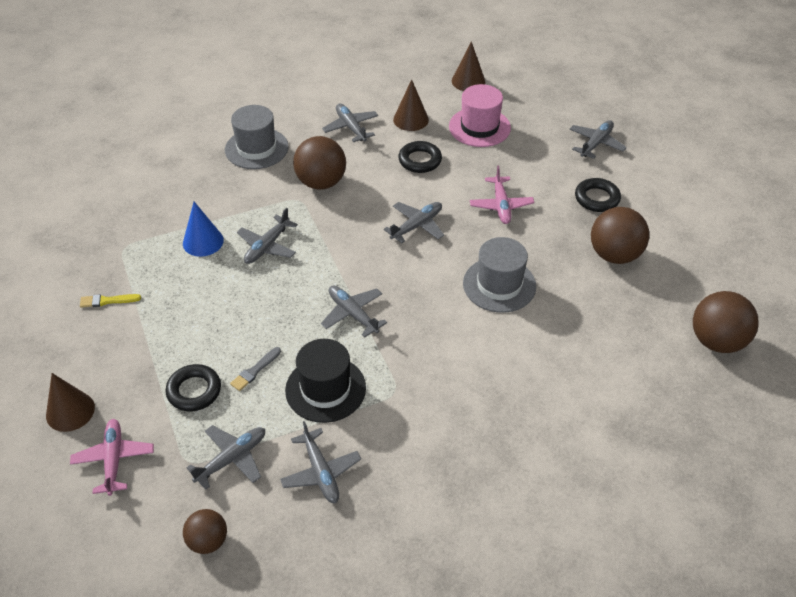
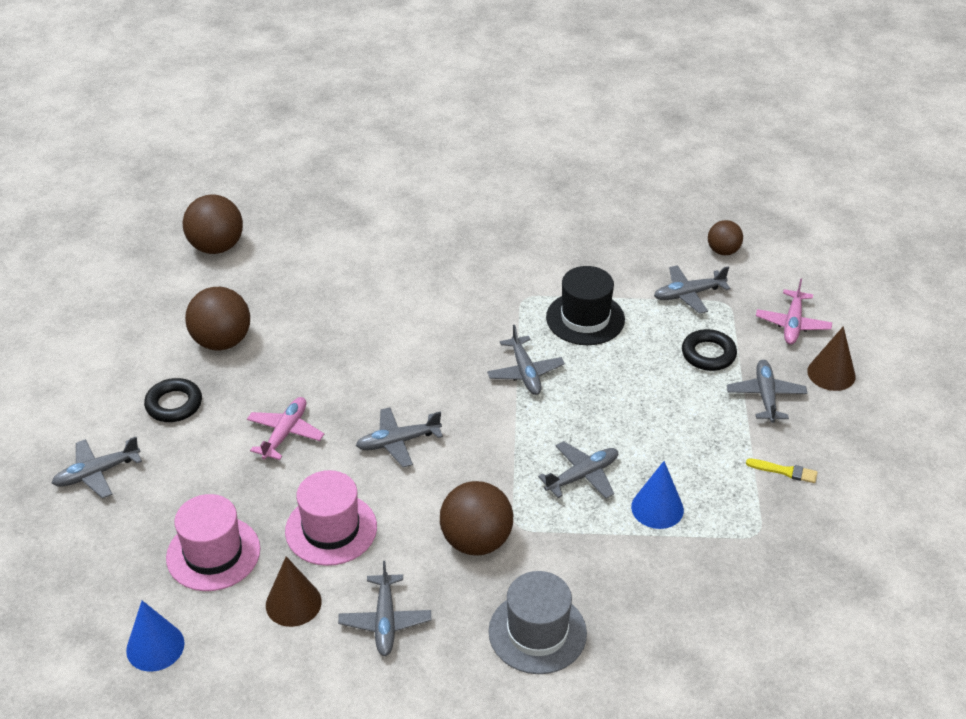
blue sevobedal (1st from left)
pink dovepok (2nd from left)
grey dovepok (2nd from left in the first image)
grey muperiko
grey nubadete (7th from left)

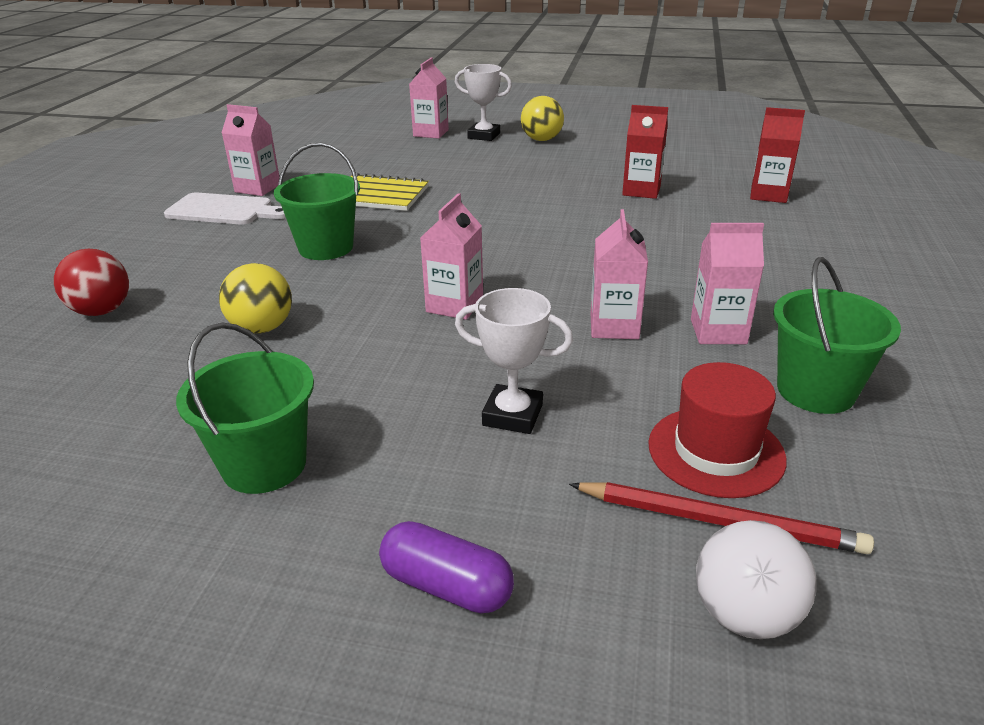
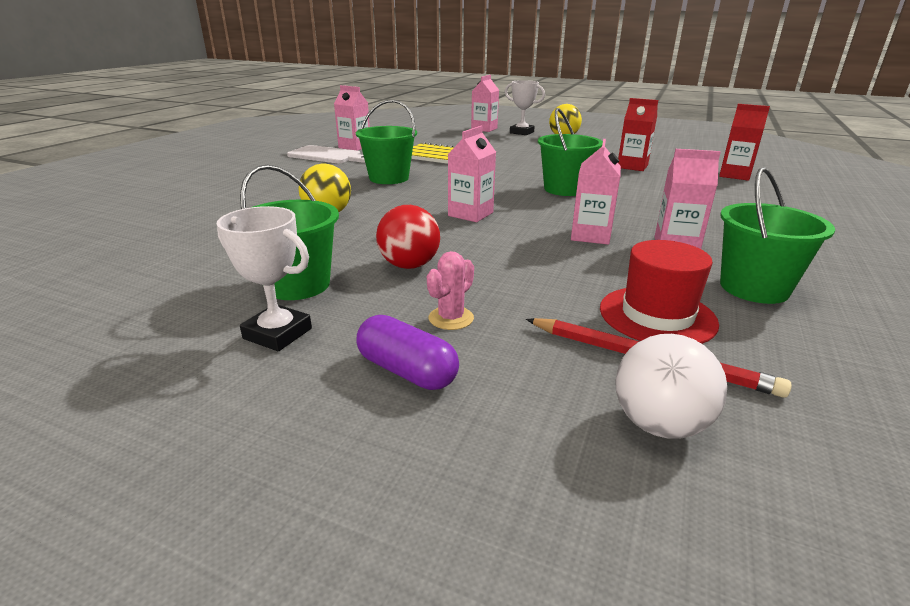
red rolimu
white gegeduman (1st from left)
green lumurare (3rd from left)
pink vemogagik

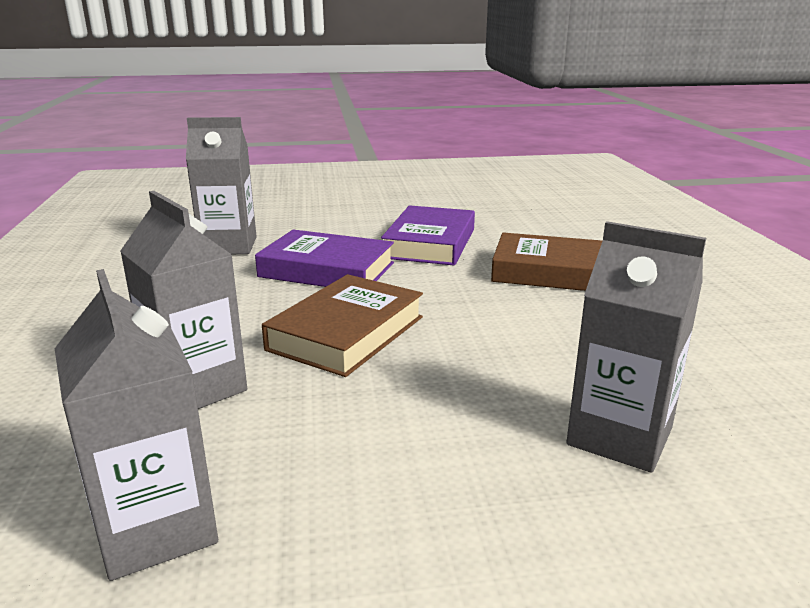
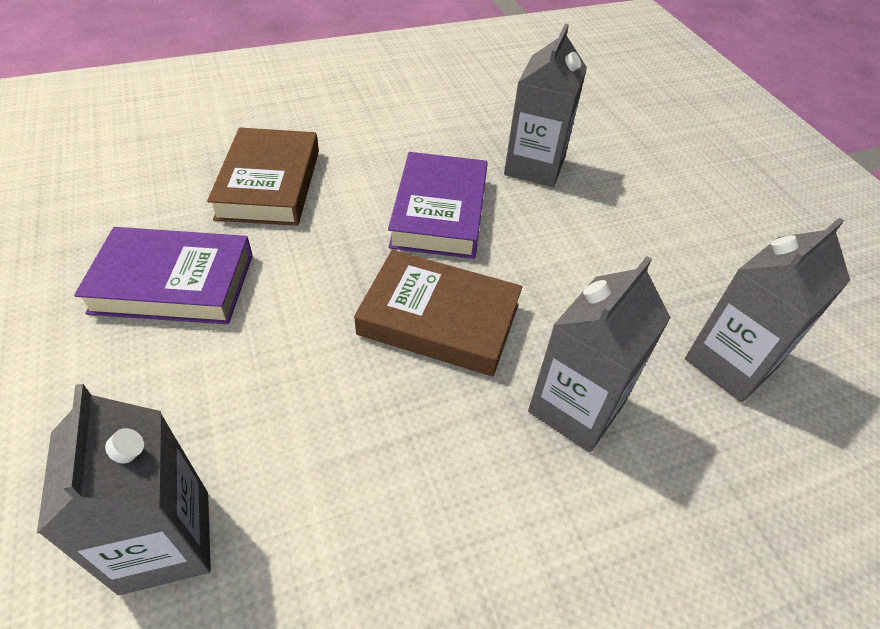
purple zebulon (2nd from left)

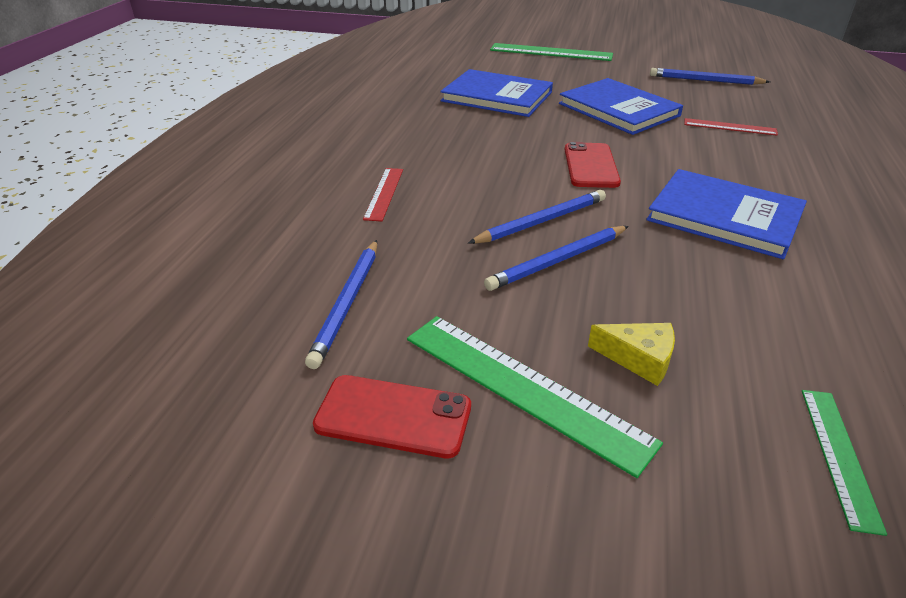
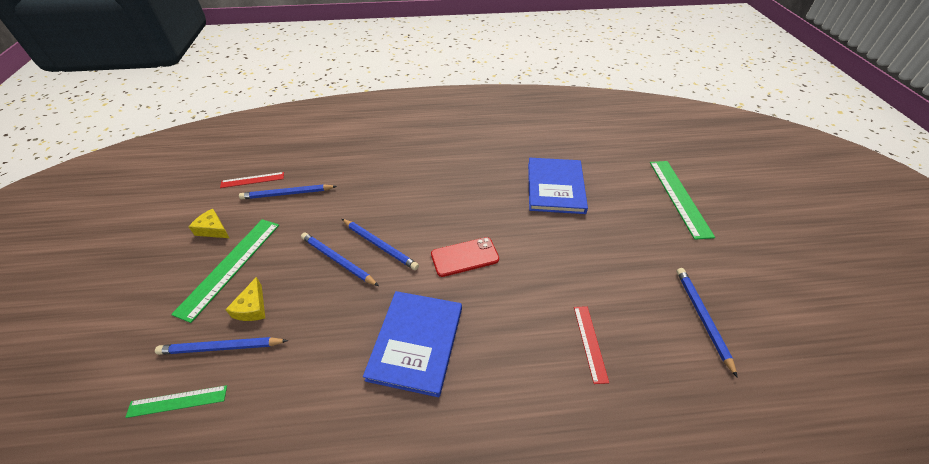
blue zebulon (2nd from left in the first image)
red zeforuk (1st from left)
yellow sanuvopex (1st from left)
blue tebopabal (1st from left)

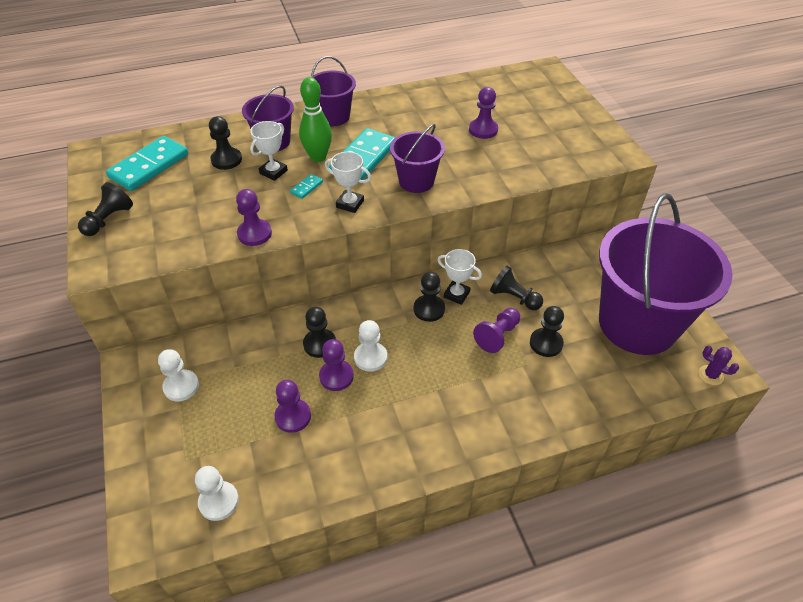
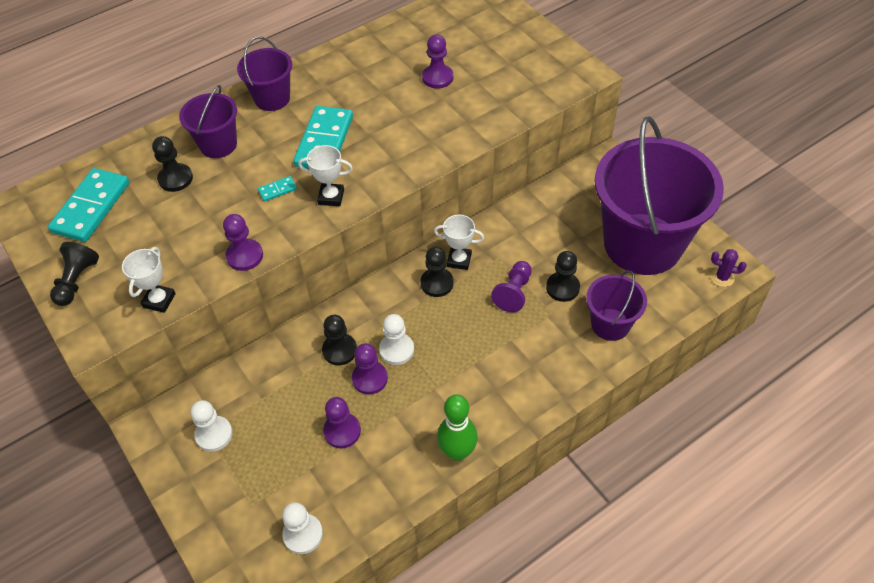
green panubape
white gegeduman (1st from left)
purple lumurare (3rd from left)
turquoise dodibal (2nd from left)
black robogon (5th from left in the first image)

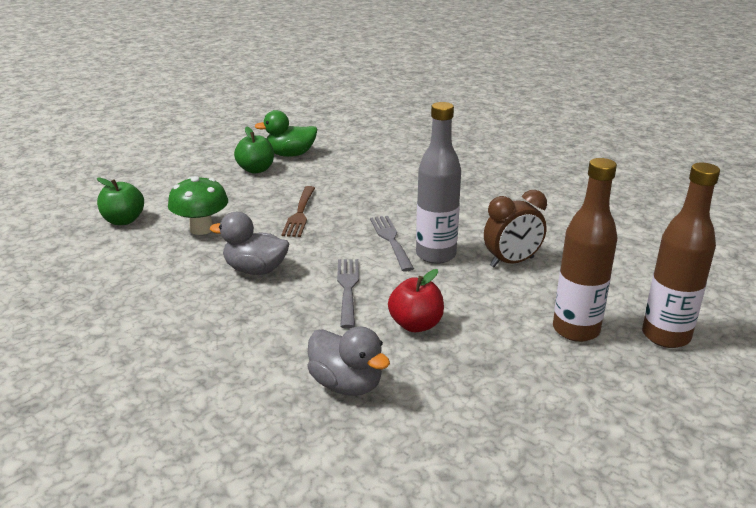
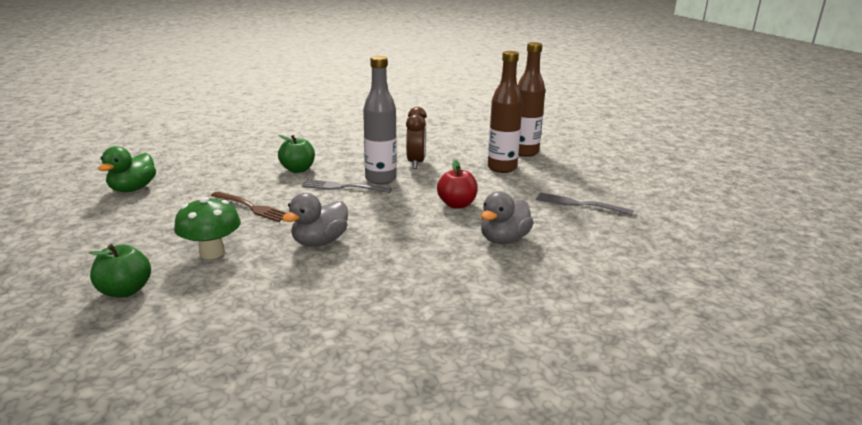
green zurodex (2nd from left)
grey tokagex (2nd from left)
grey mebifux (2nd from left)

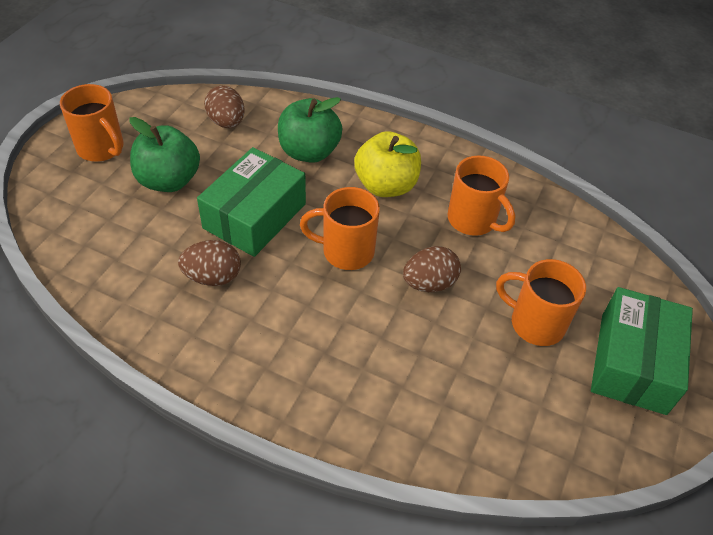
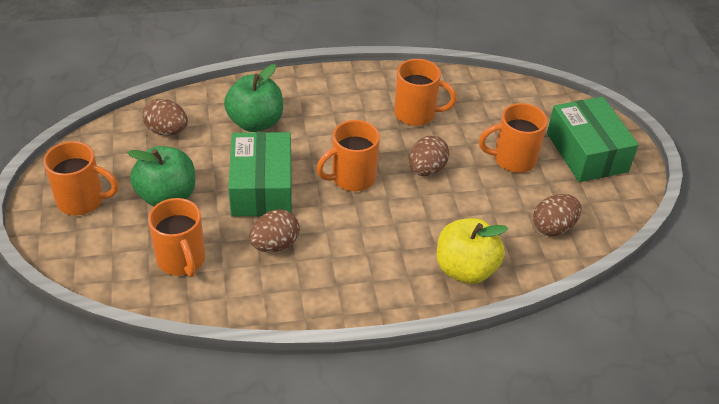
yellow zurodex
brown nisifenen (4th from left)
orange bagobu (2nd from left)

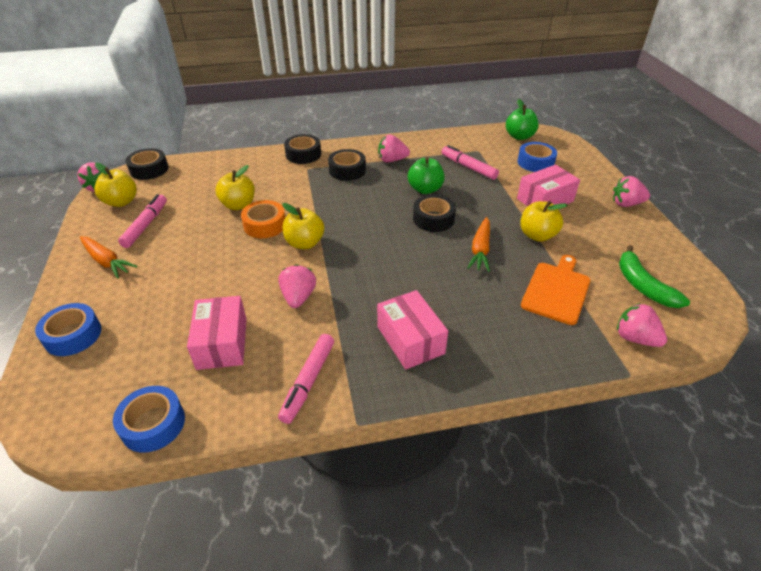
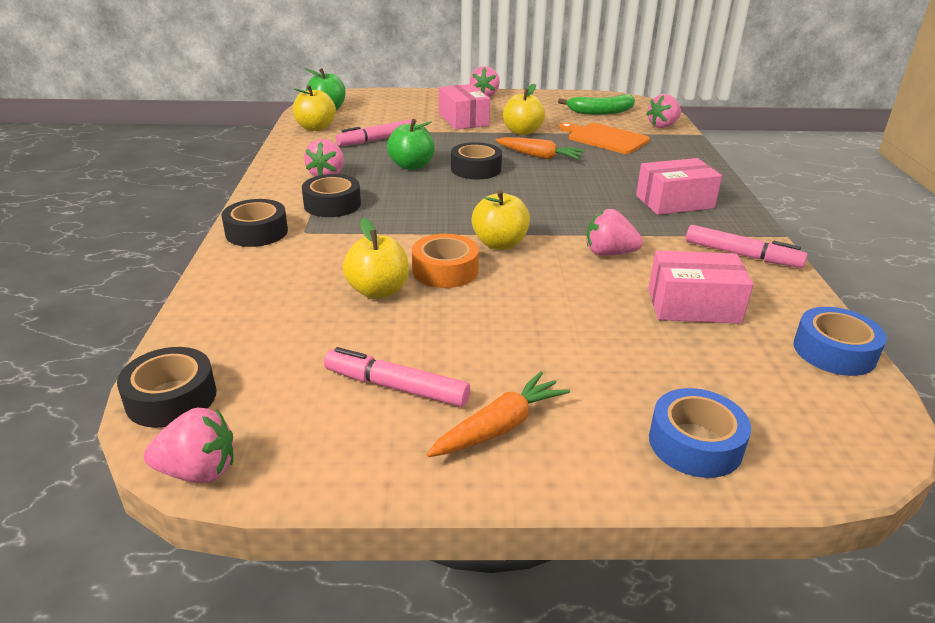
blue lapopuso (3rd from left in the first image)
yellow zurodex (1st from left)

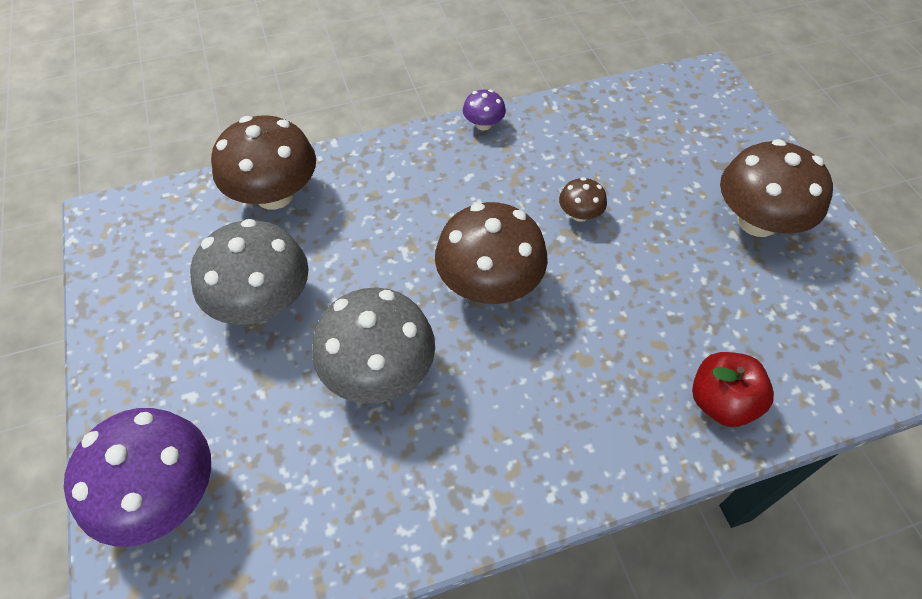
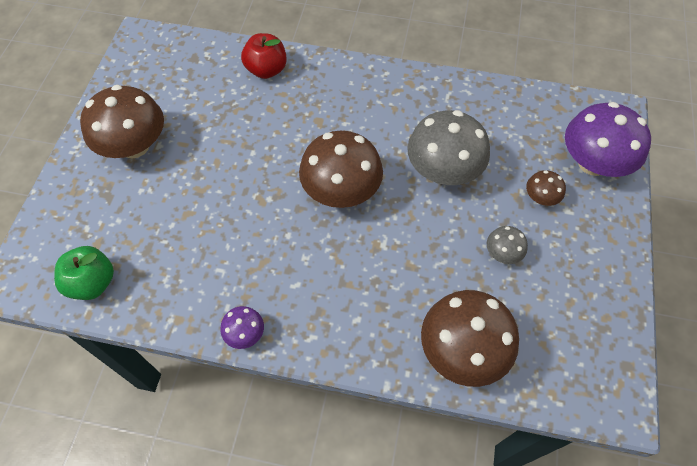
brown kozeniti (4th from left)
grey kozeniti (2nd from left)
green zurodex

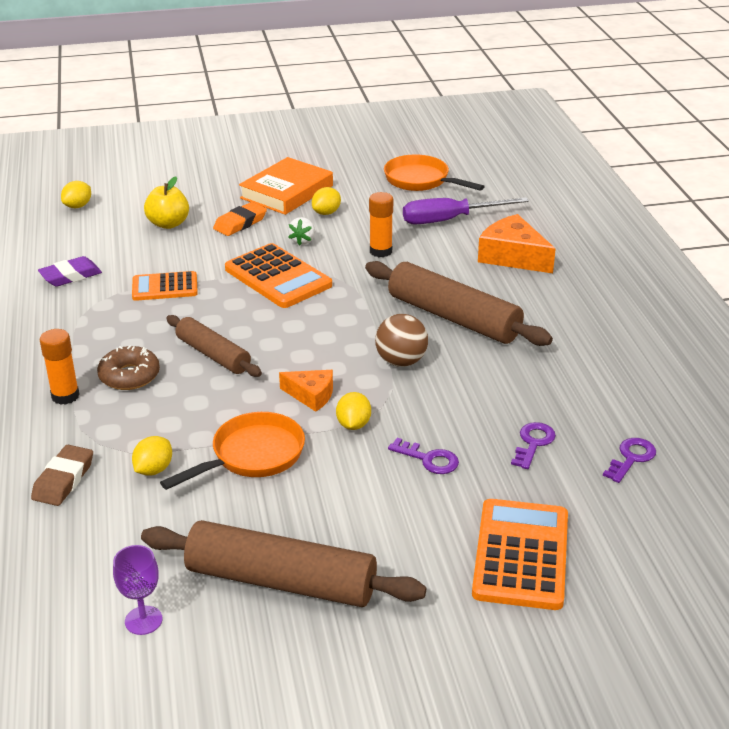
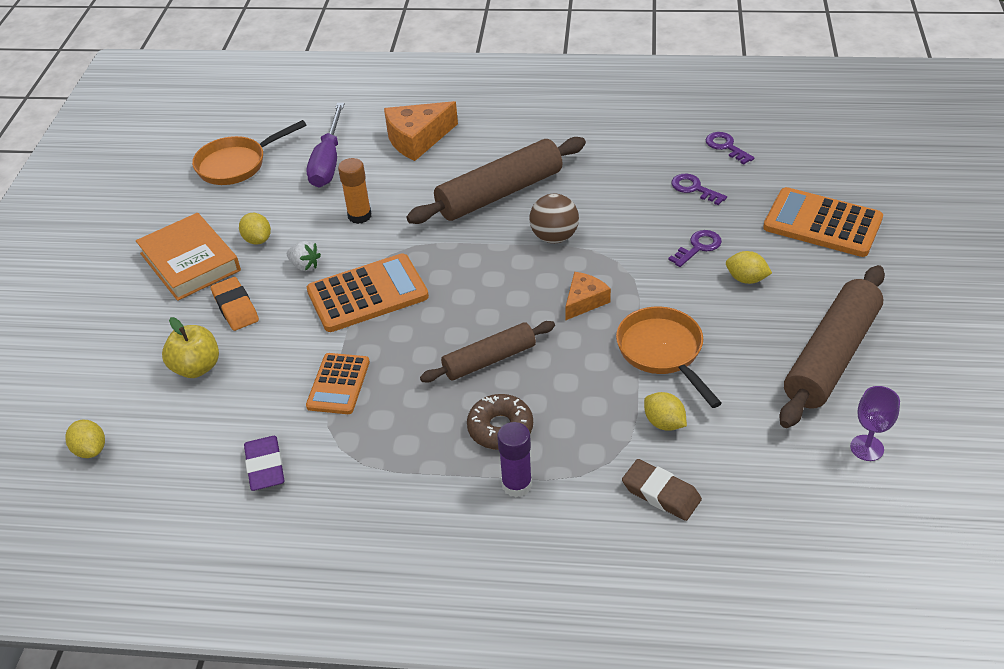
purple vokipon
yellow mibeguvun (4th from left)

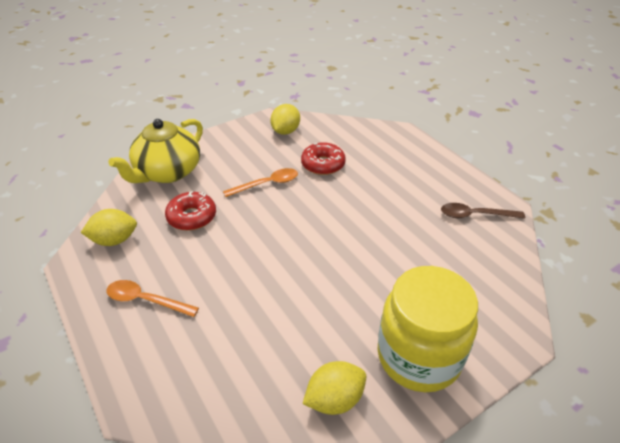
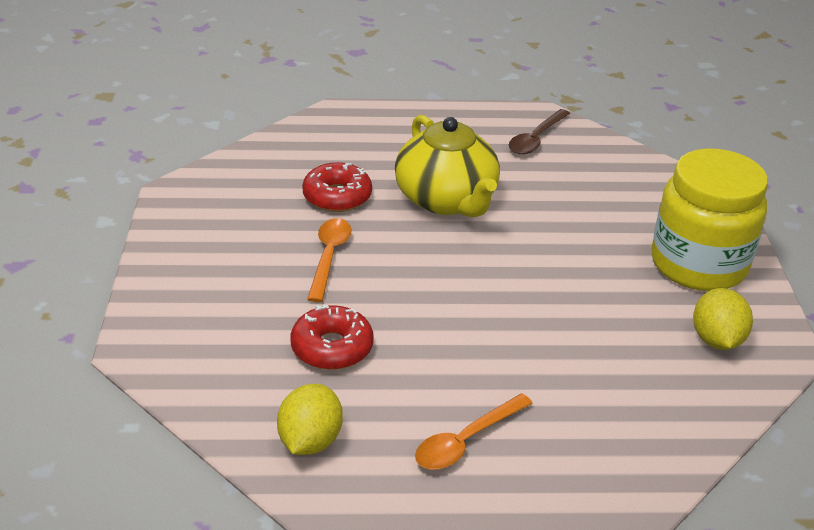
yellow mibeguvun (2nd from left in the first image)
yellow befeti

